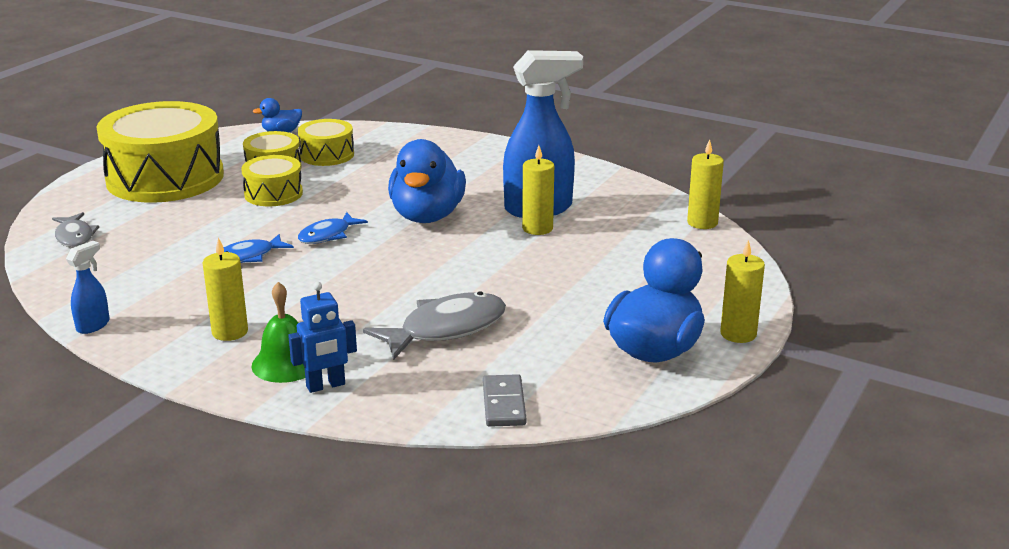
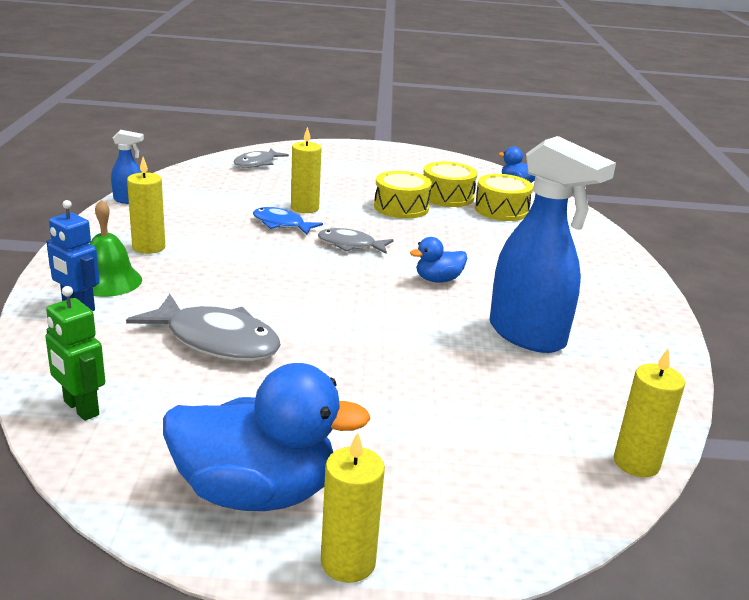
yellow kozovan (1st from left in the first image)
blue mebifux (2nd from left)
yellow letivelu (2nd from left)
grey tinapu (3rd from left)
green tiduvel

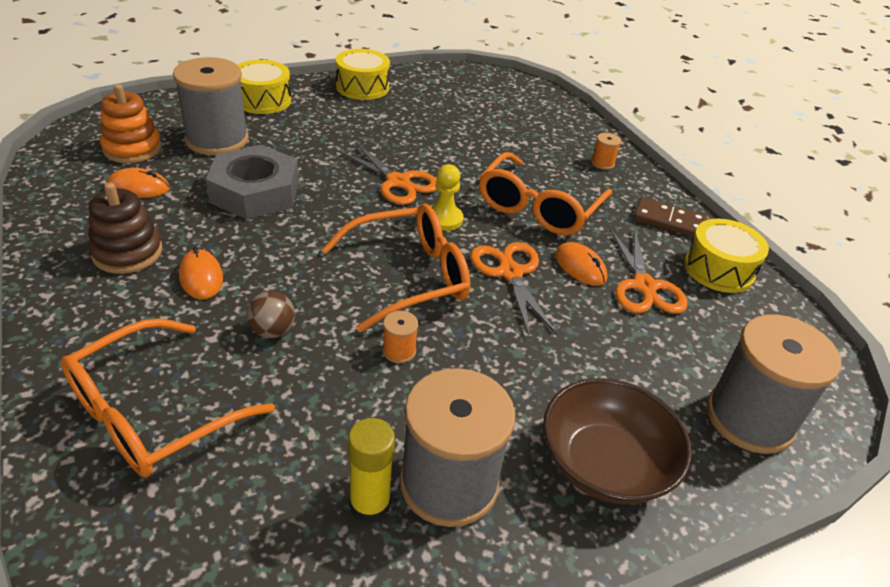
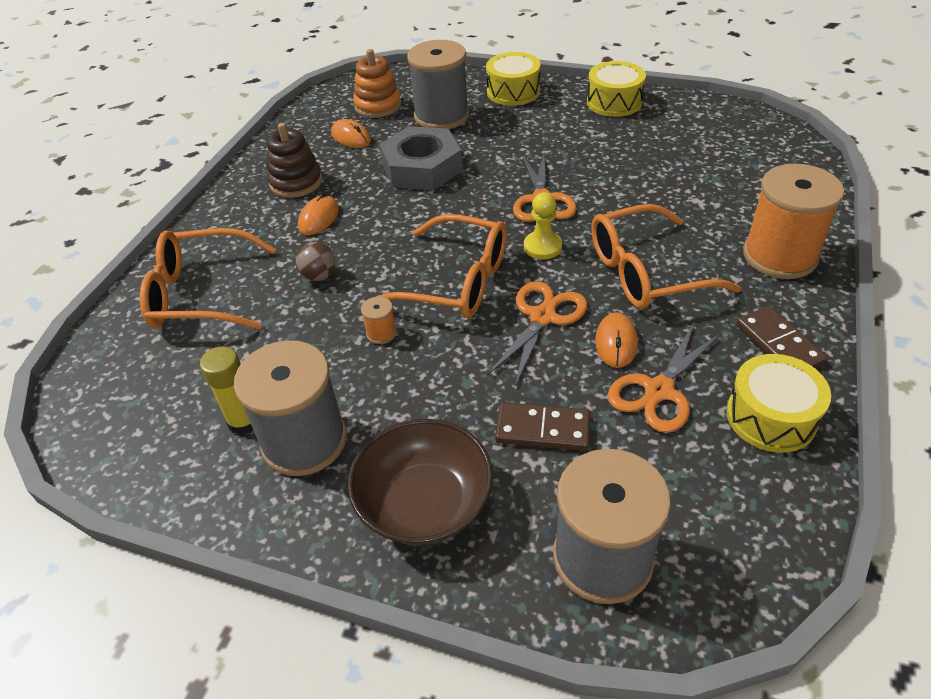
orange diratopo (2nd from left)
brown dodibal (1st from left)

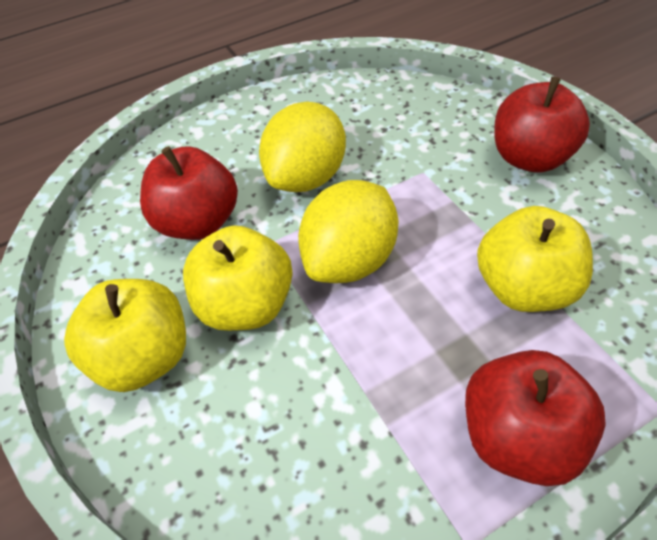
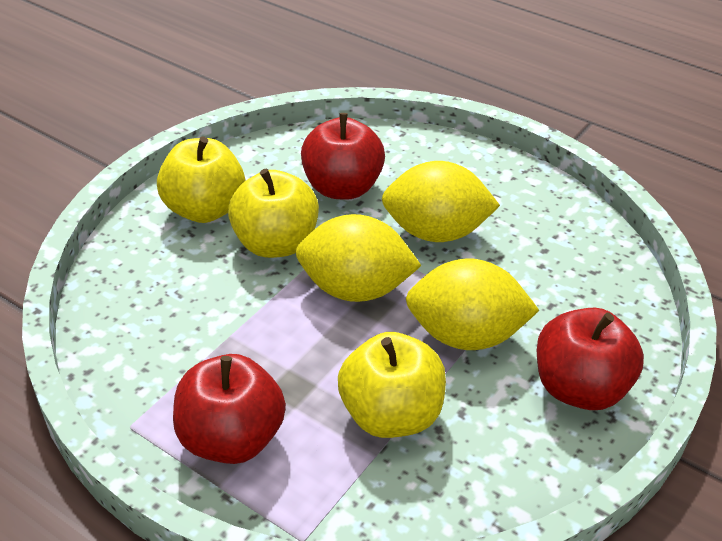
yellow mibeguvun (3rd from left)

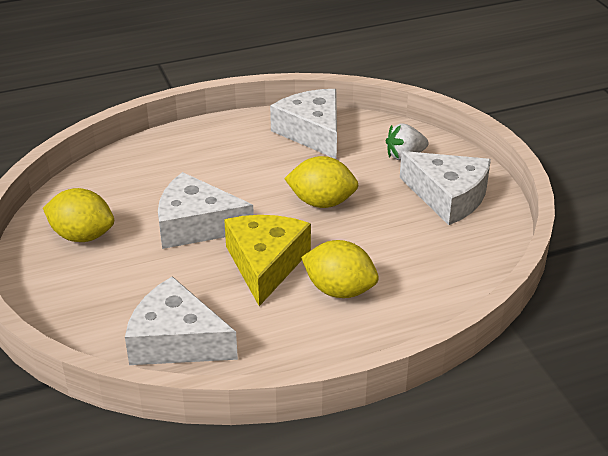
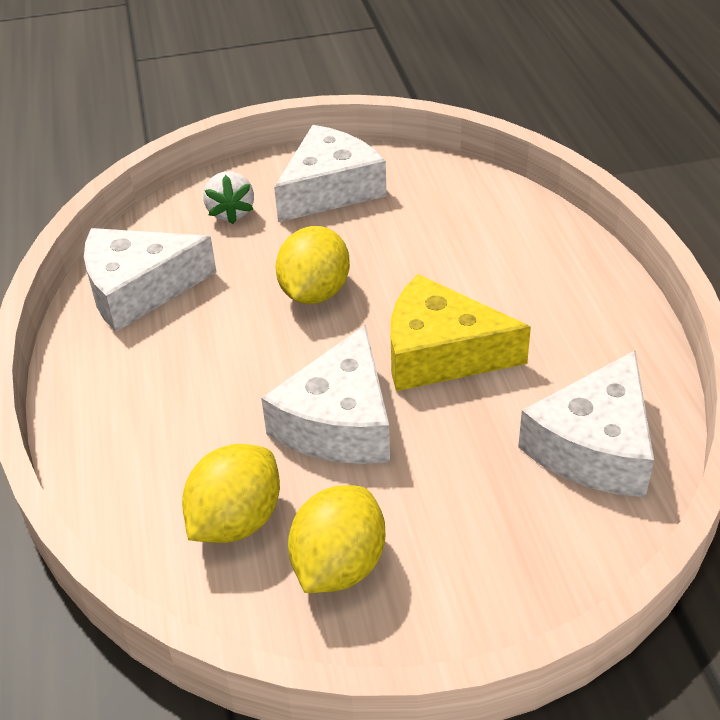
yellow mibeguvun (1st from left)

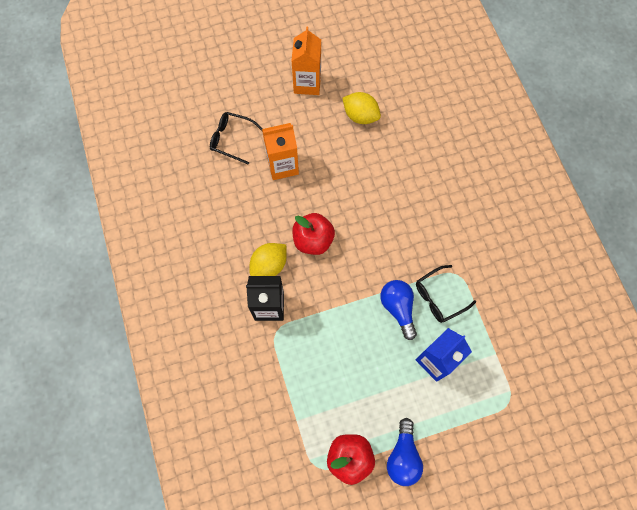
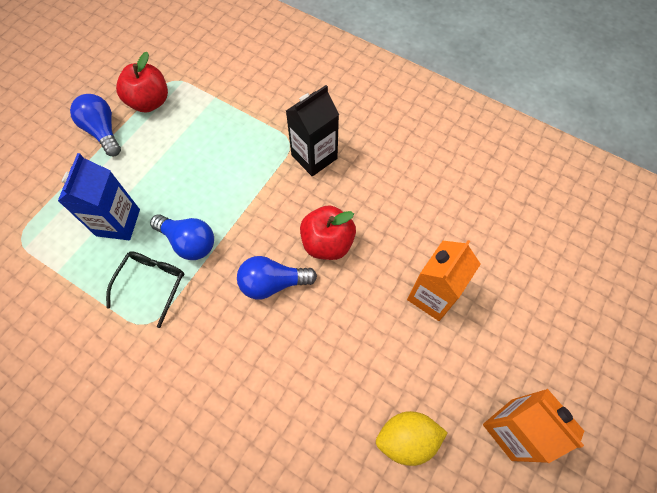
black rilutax (1st from left in the first image)
yellow mibeguvun (1st from left in the first image)
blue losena (3rd from left)

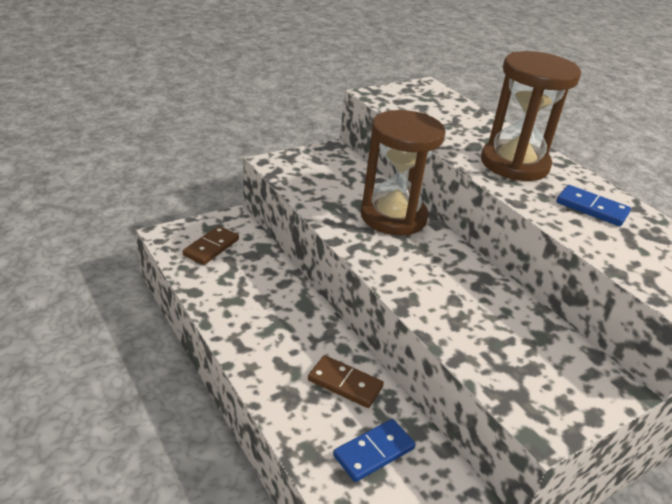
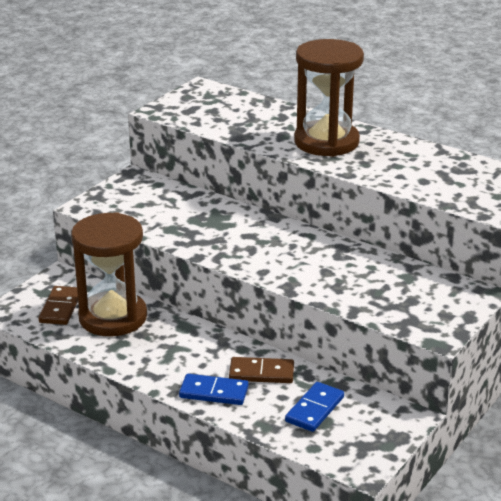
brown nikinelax (1st from left)
blue dodibal (1st from left)

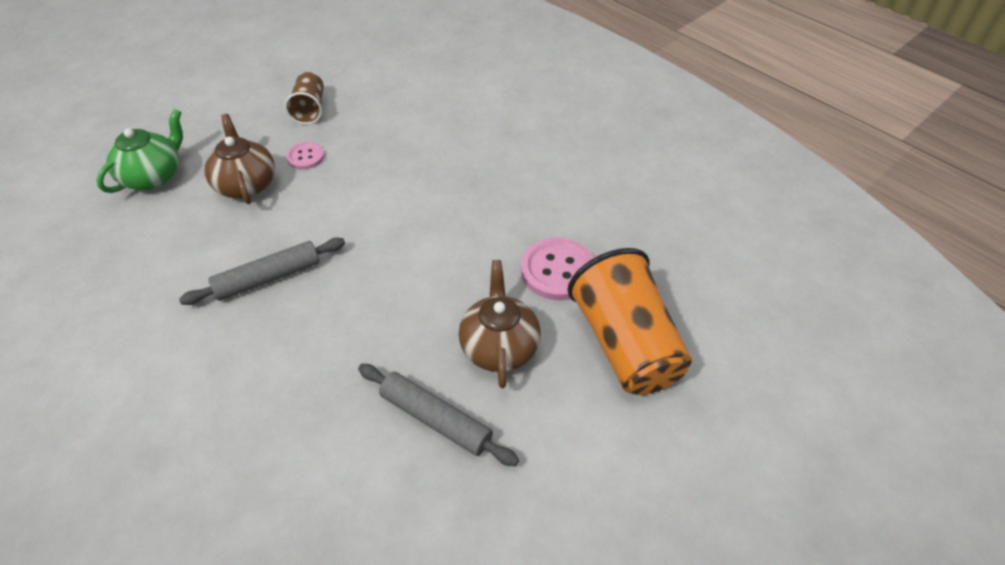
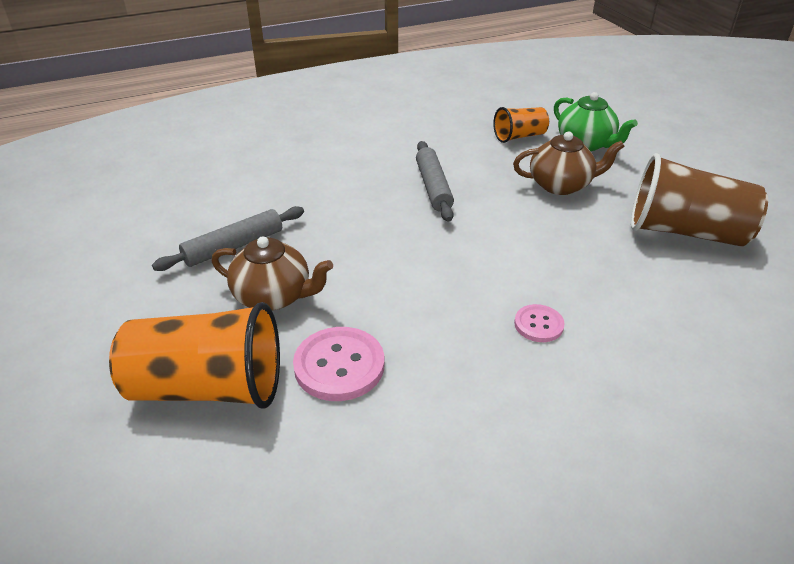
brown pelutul
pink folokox (2nd from left)
orange pelutul (2nd from left)

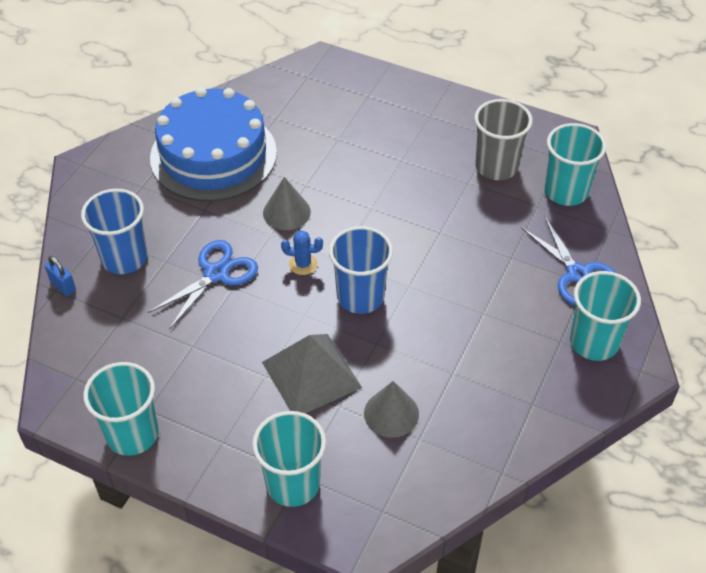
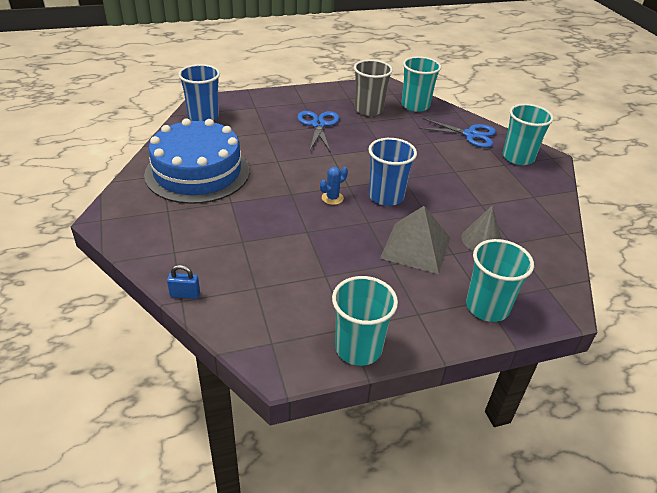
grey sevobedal (1st from left in the first image)
blue pelutul (1st from left)
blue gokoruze (1st from left)

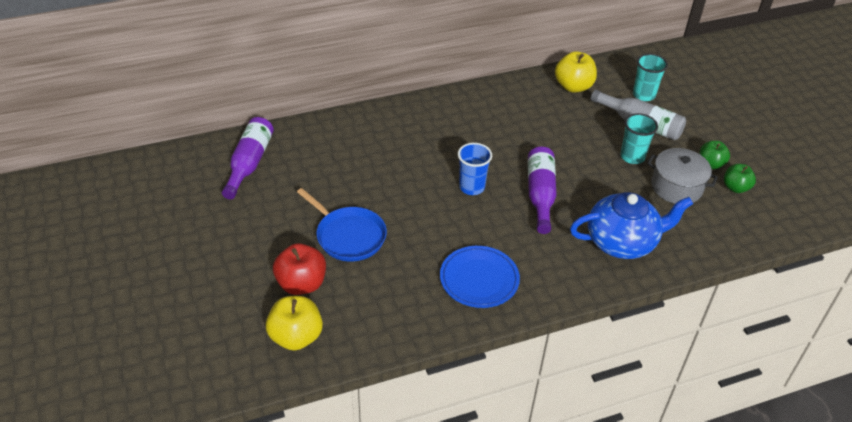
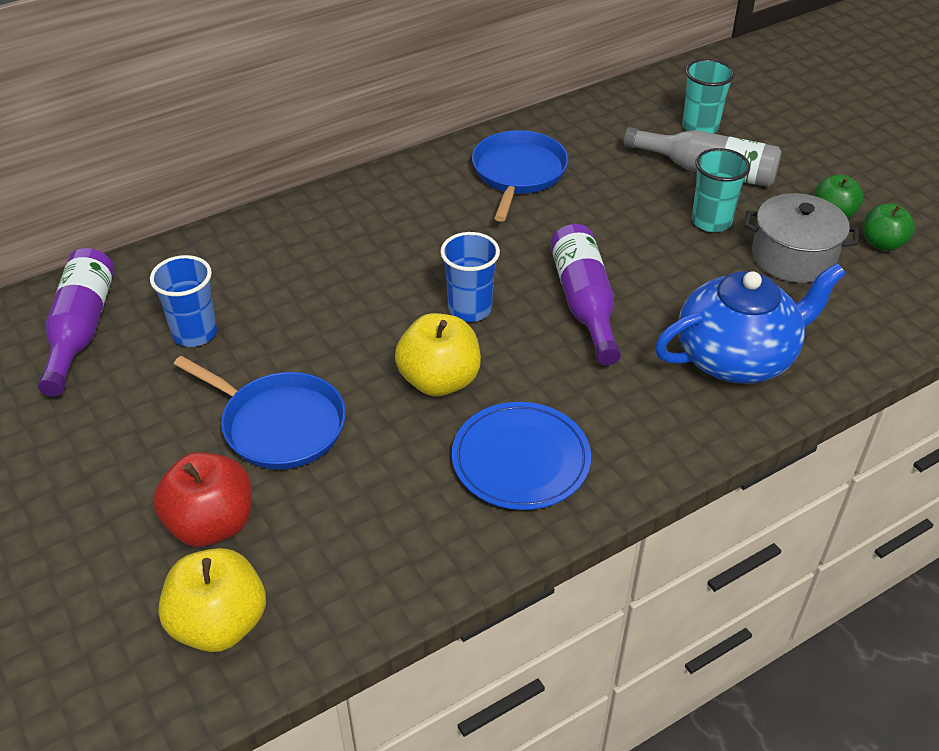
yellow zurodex (2nd from left)
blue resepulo (2nd from left)
blue pelutul (1st from left)

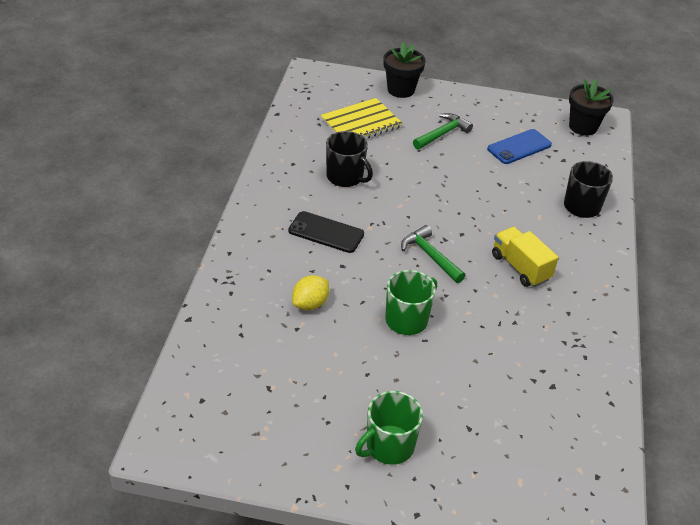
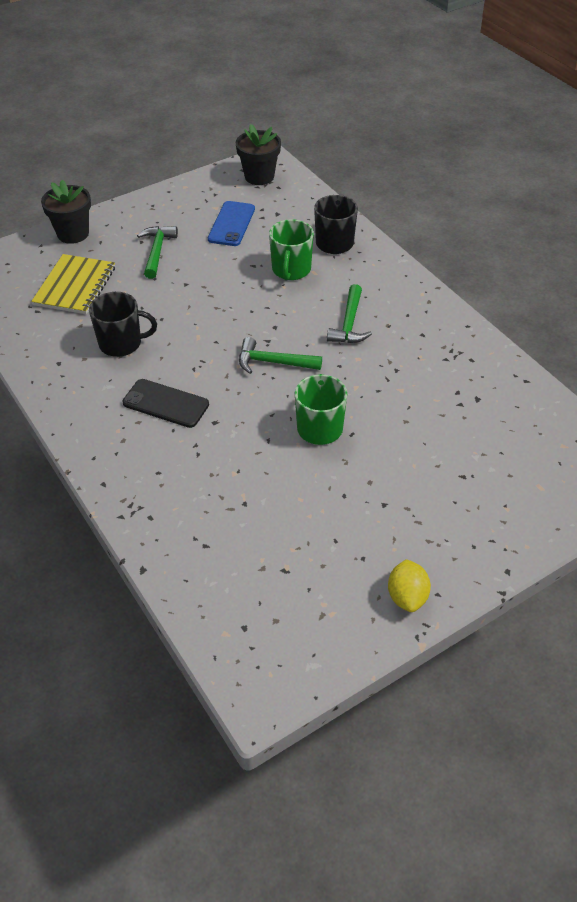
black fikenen
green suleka (3rd from left)
yellow mibeguvun
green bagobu (1st from left)

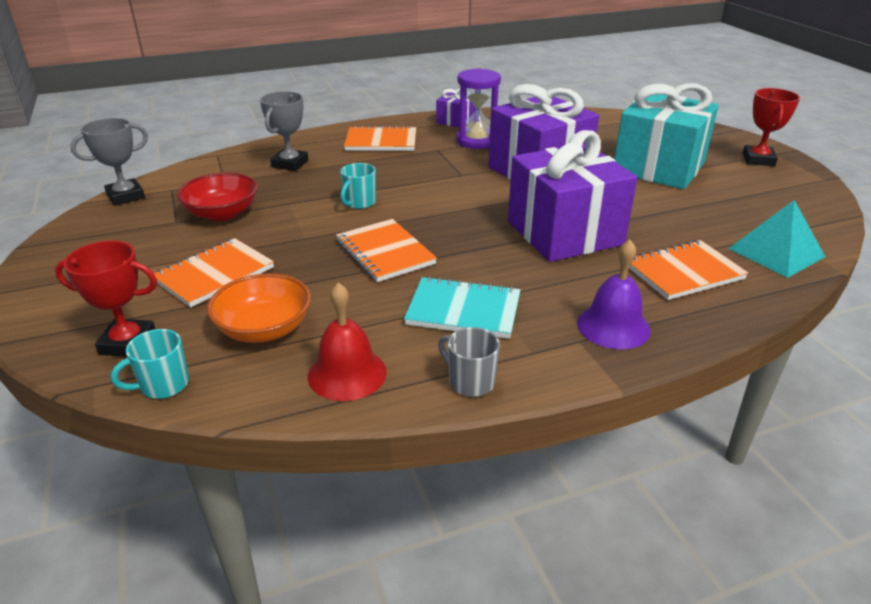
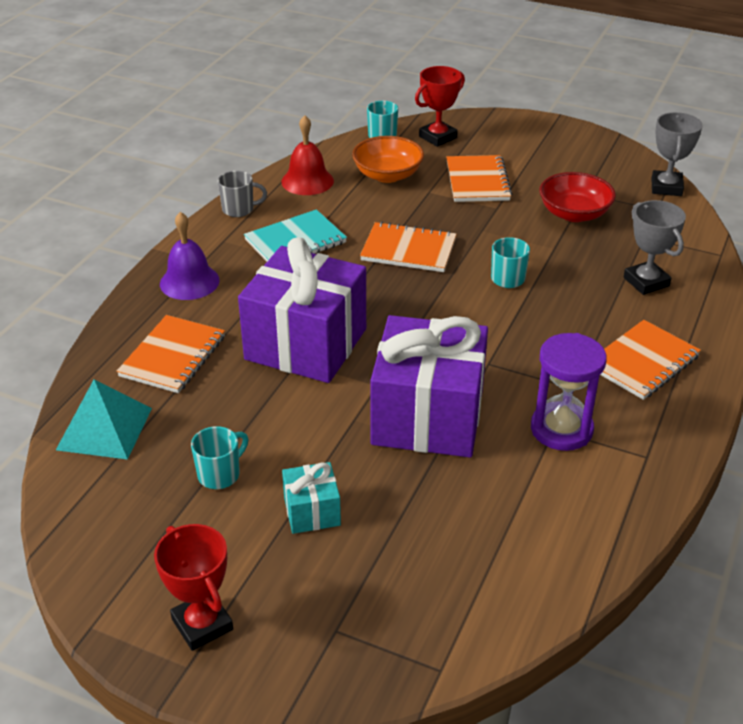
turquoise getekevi
purple getekevi (1st from left in the first image)
turquoise bagobu (1st from left)

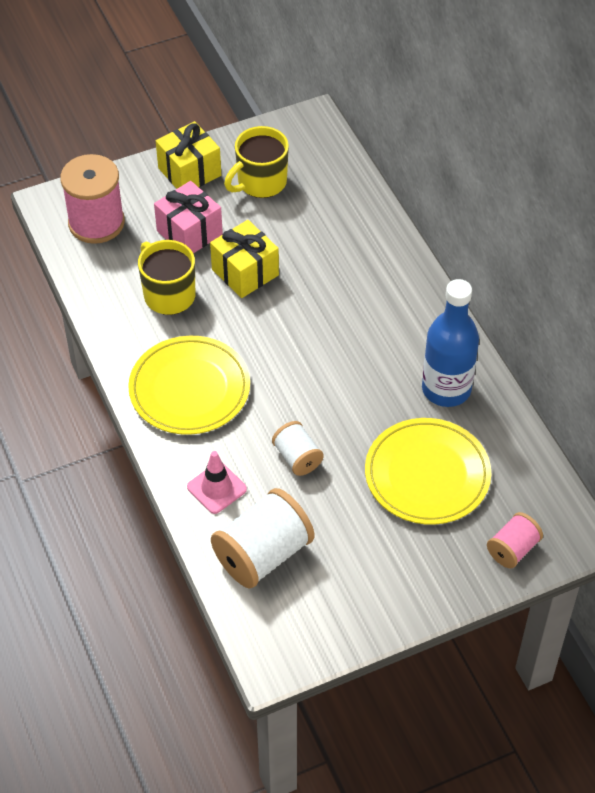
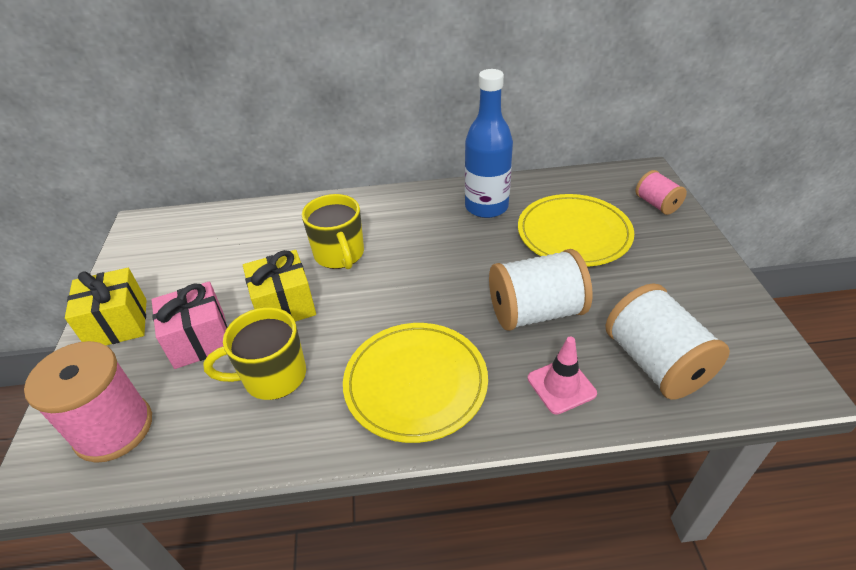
yellow bagobu (2nd from left)
white diratopo (1st from left)

